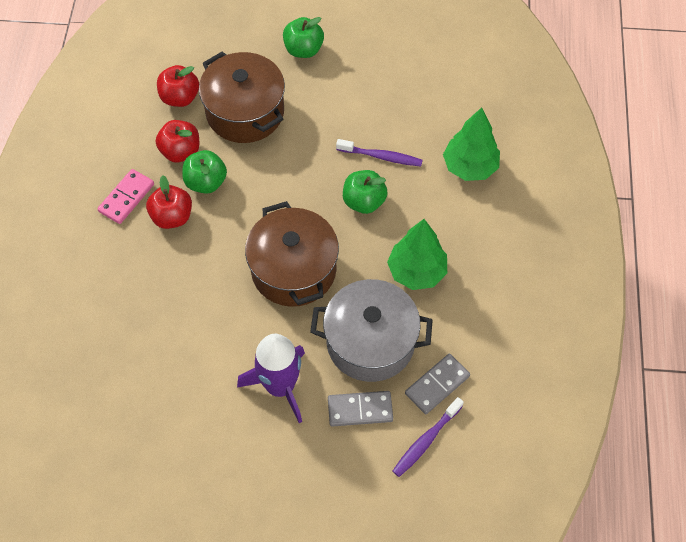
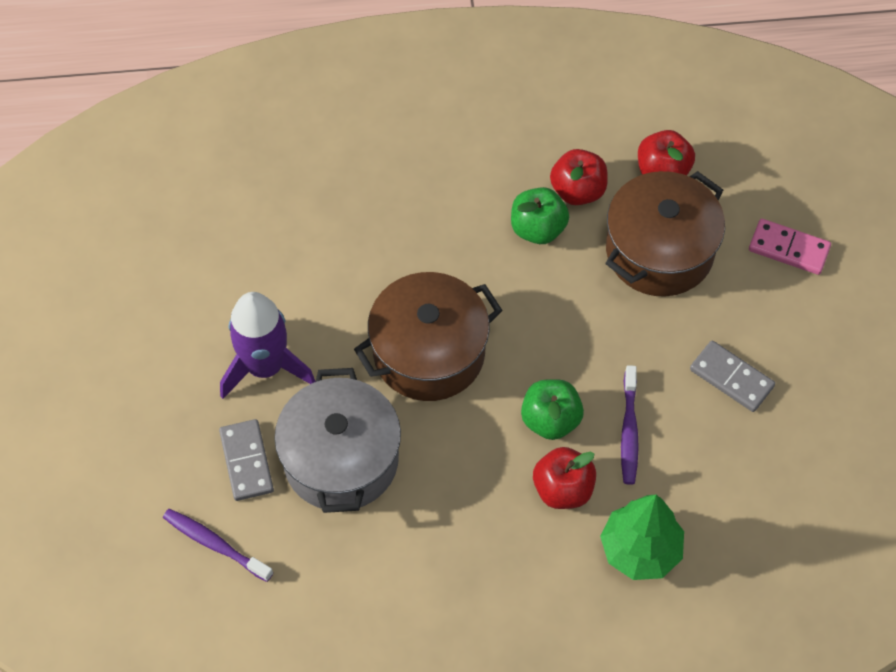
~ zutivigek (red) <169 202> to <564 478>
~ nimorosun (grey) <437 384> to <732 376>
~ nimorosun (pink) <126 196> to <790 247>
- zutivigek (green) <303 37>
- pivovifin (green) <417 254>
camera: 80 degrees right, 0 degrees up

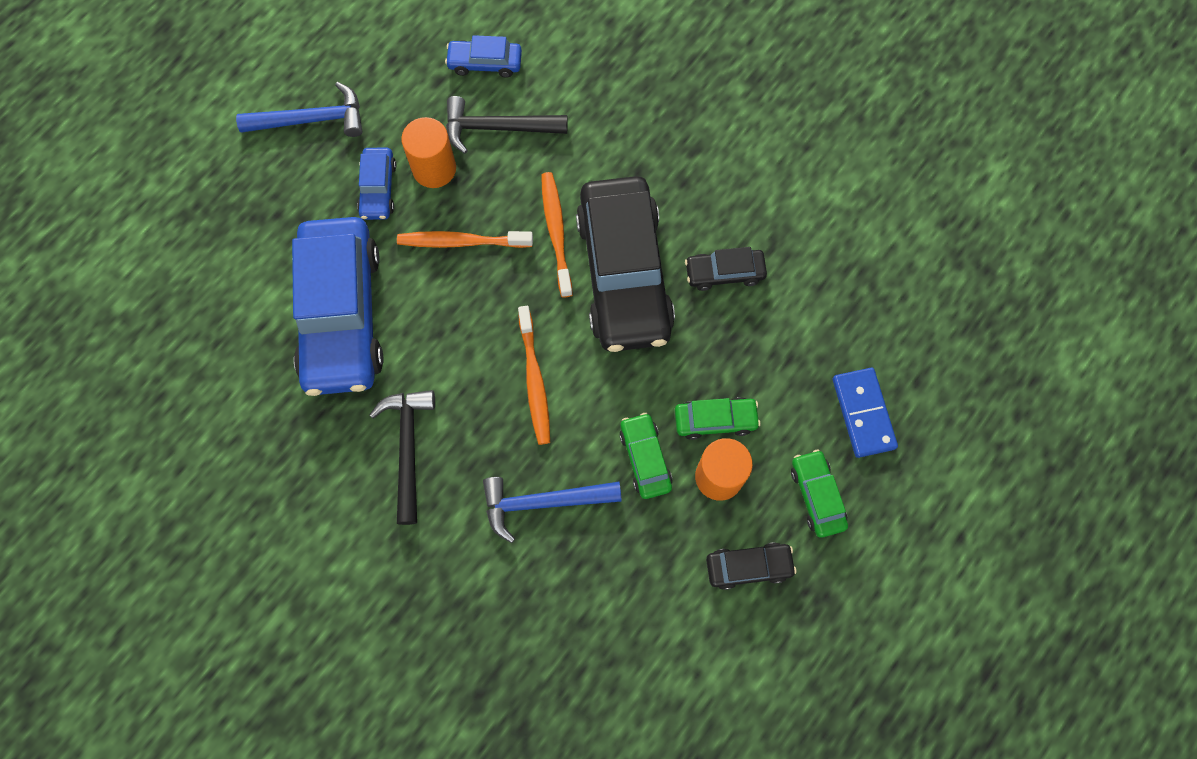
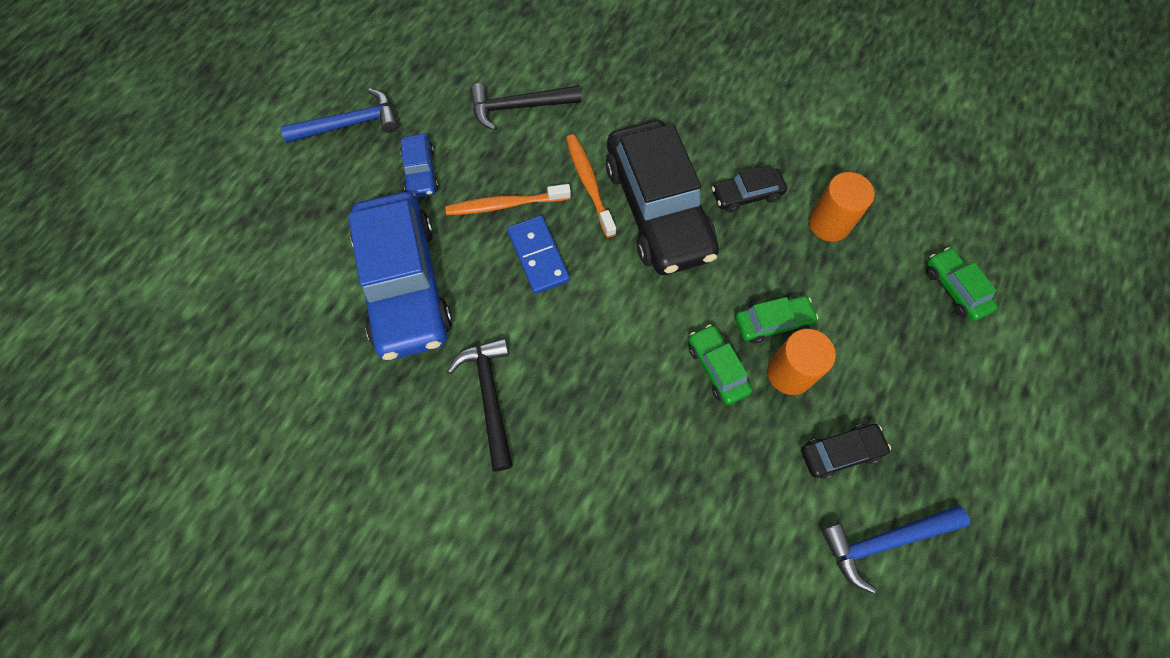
~ nimorosun (blue) <865 413> to <538 255>
~ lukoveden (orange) <428 152> to <842 207>
~ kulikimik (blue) <552 510> to <895 550>
~ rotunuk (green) <819 494> to <962 284>
- rotunuk (blue) <483 56>
- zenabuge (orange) <534 375>
camera: 10 degrees left, 5 degrees down

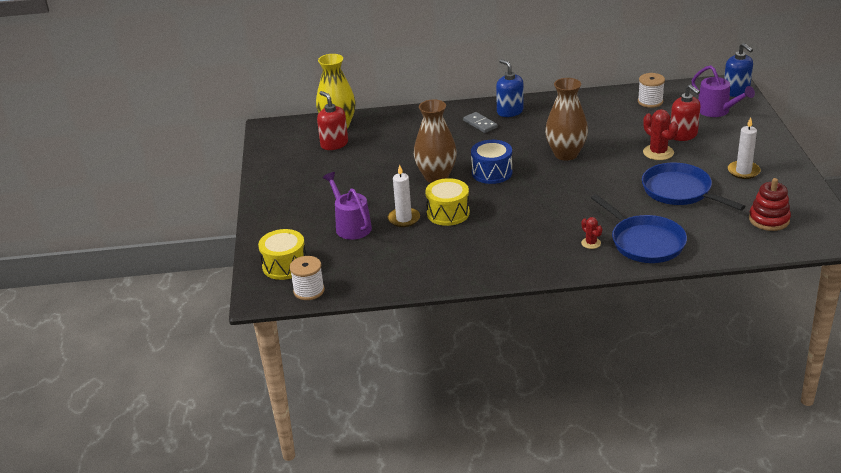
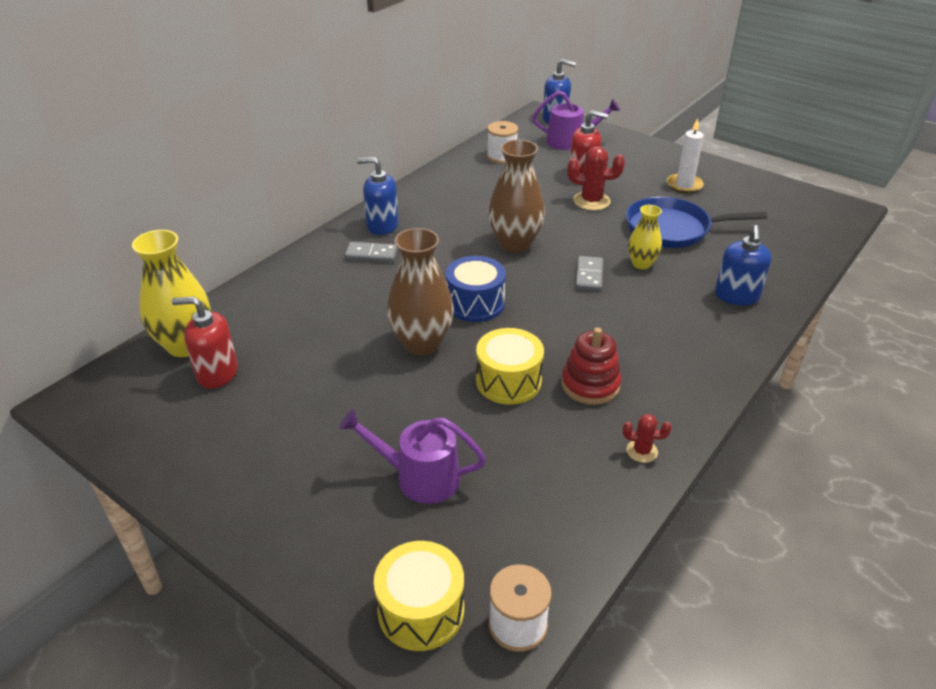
~ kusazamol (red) <770 204> to <591 366>
+ nimorosun (grey) <589 273>
~ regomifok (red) <591 233> to <647 438>
+ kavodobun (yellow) <645 237>
~ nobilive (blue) <639 228> to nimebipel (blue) <743 265>
- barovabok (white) <404 196>
camera: 50 degrees left, 5 degrees up

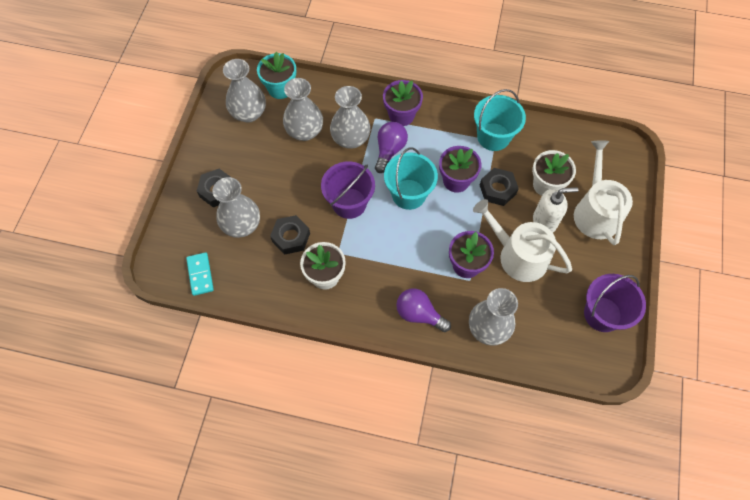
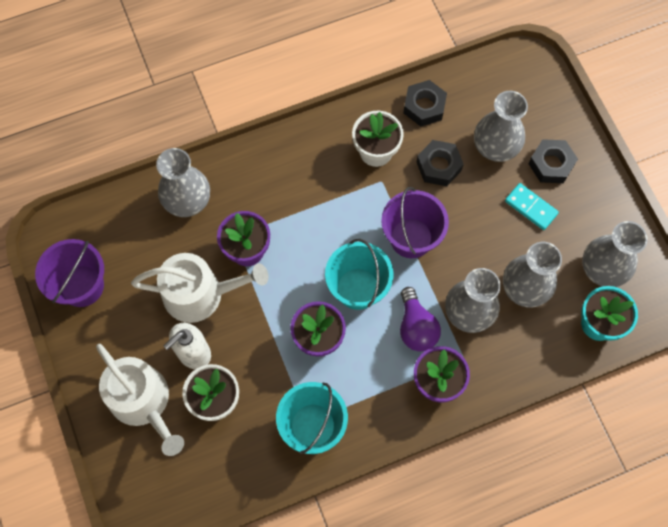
~ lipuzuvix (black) <499 187> to <425 103>
~ nimorosun (turquoise) <200 274> to <532 206>
- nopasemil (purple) <423 310>
camera: 145 degrees right, 5 degrees up

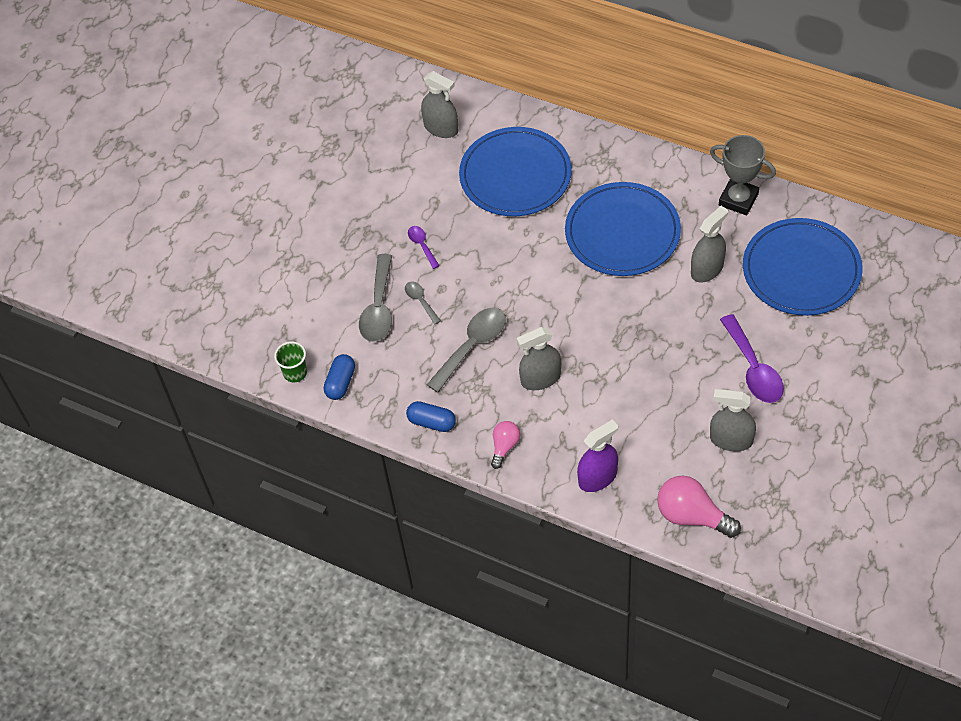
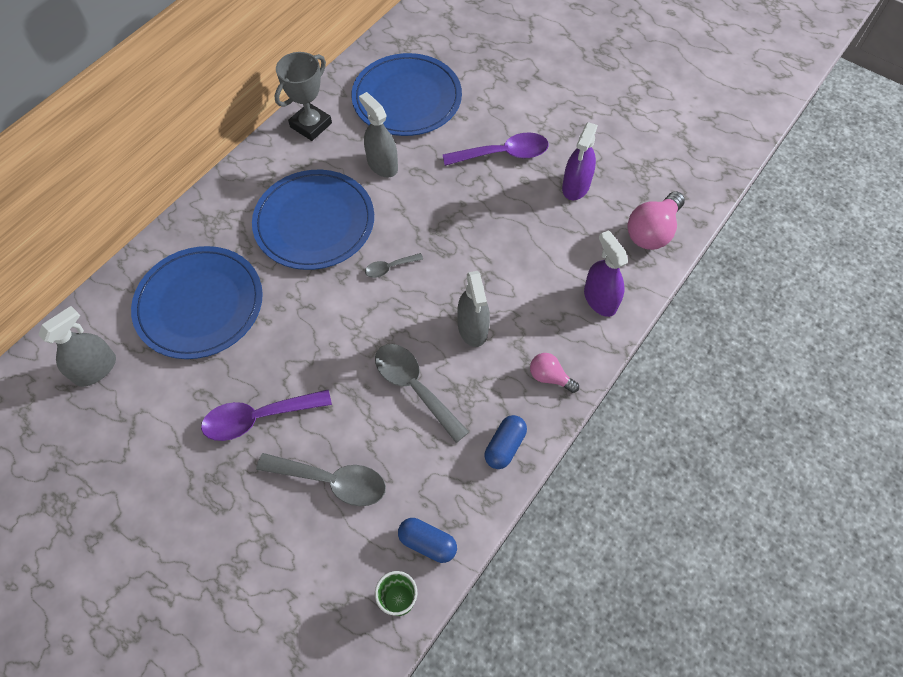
~ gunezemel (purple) <424 247> = <266 415> x1.92
~ gunezemel (grey) <423 303> to <394 265>
~ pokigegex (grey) <733 420> to pokigegex (purple) <580 161>
camera: 85 degrees left, 5 degrees up

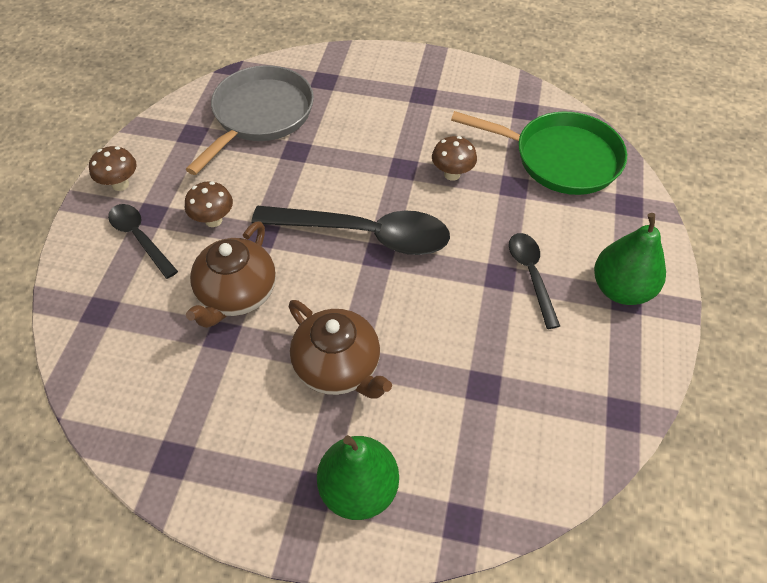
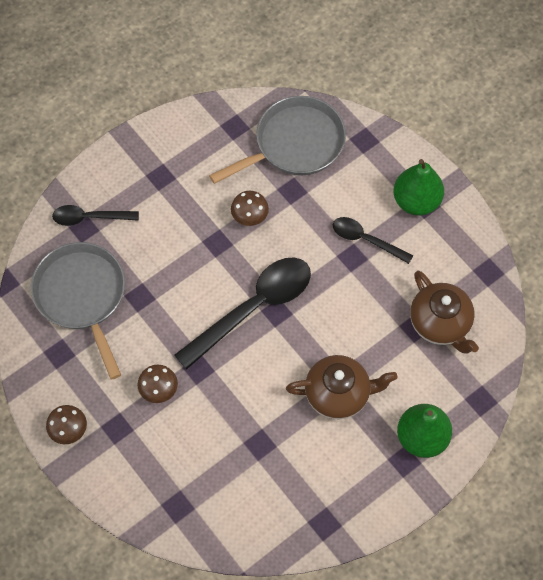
~ gunezemel (black) <143 241> to <95 215>
~ nobilive (green) <539 153> to nobilive (grey) <277 140>
~ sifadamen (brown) <231 274> to <444 312>
camera: 50 degrees left, 10 degrees up

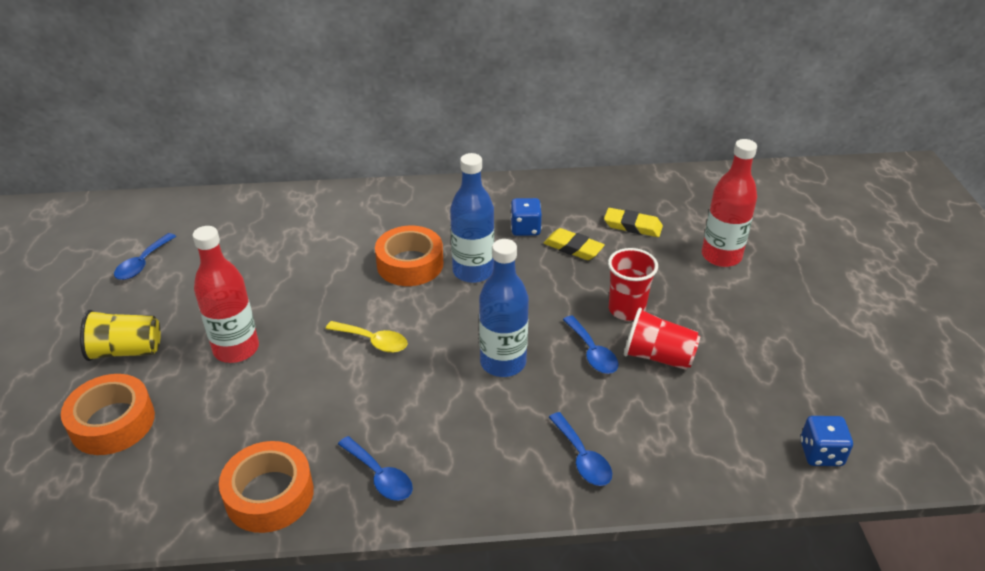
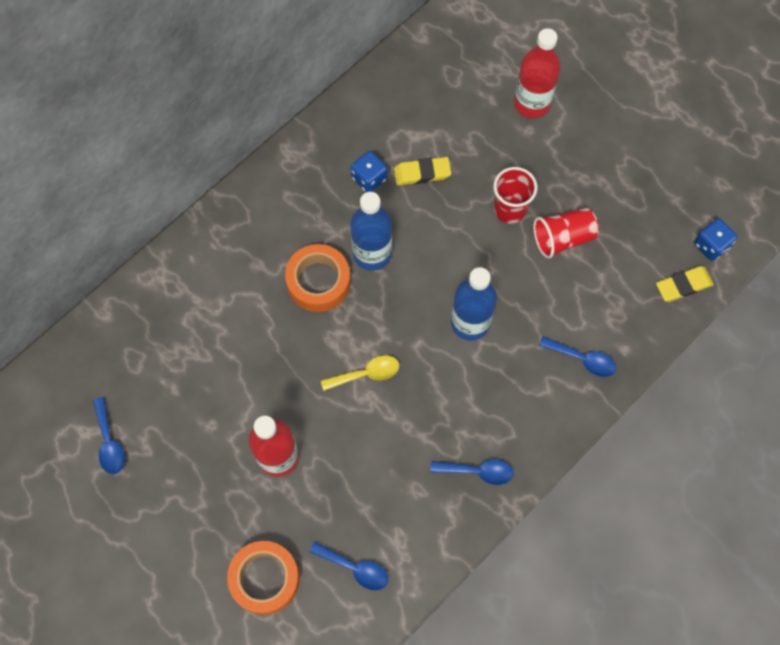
~ gunezemel (blue) <590 344> to <349 566>
~ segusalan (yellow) <633 222> to <685 284>
- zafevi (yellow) <120 335>
- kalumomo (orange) <266 487>
camera: 40 degrees left, 30 degrees up

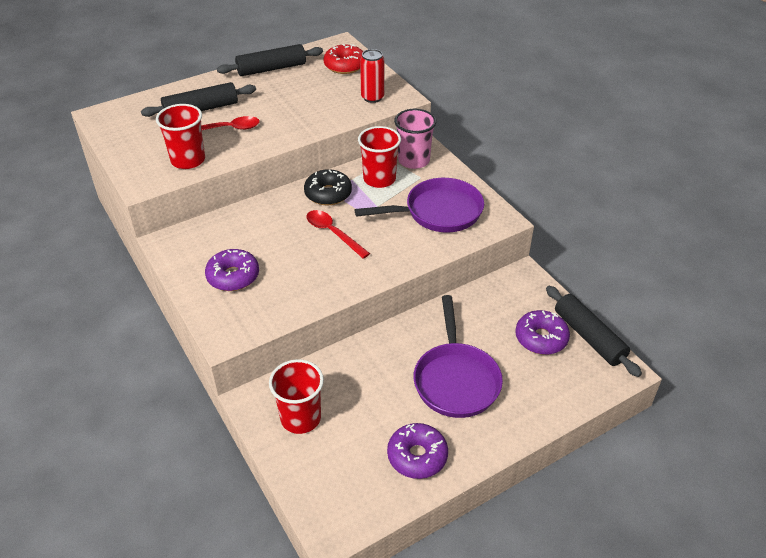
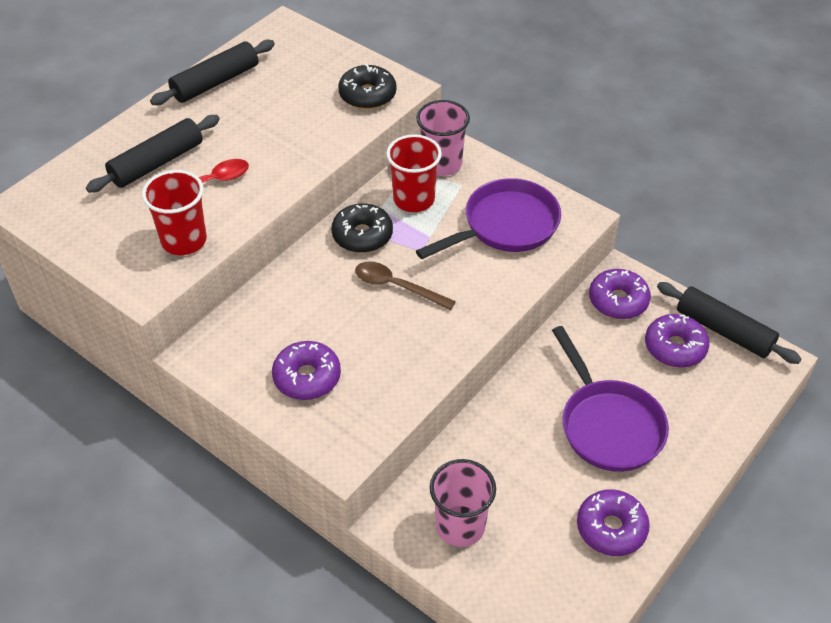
~ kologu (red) <372 76> to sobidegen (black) <367 86>
~ gunezemel (red) <338 234> to gunezemel (brown) <405 285>
~ zafevi (red) <296 396> to zafevi (pink) <463 503>
+ sobidegen (purple) <620 294>
- sobidegen (red) <343 59>
camera: 20 degrees left, 5 degrees up

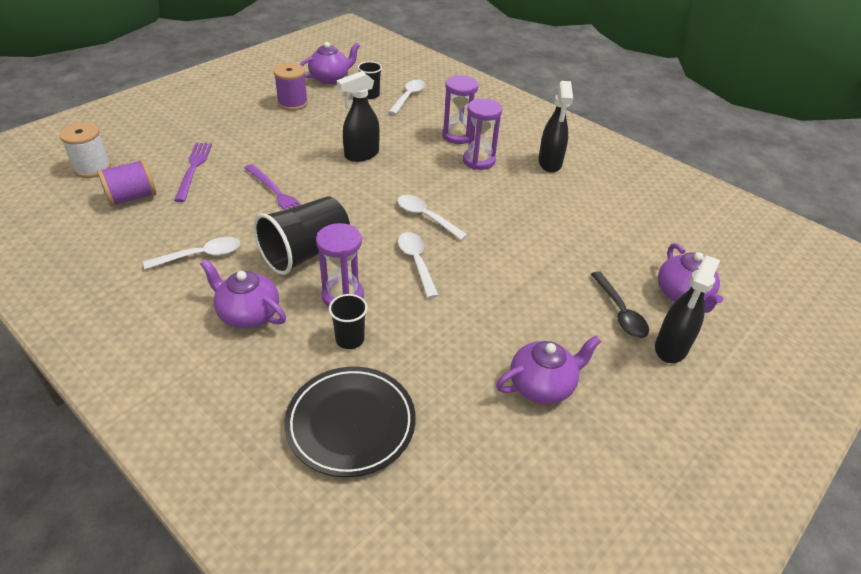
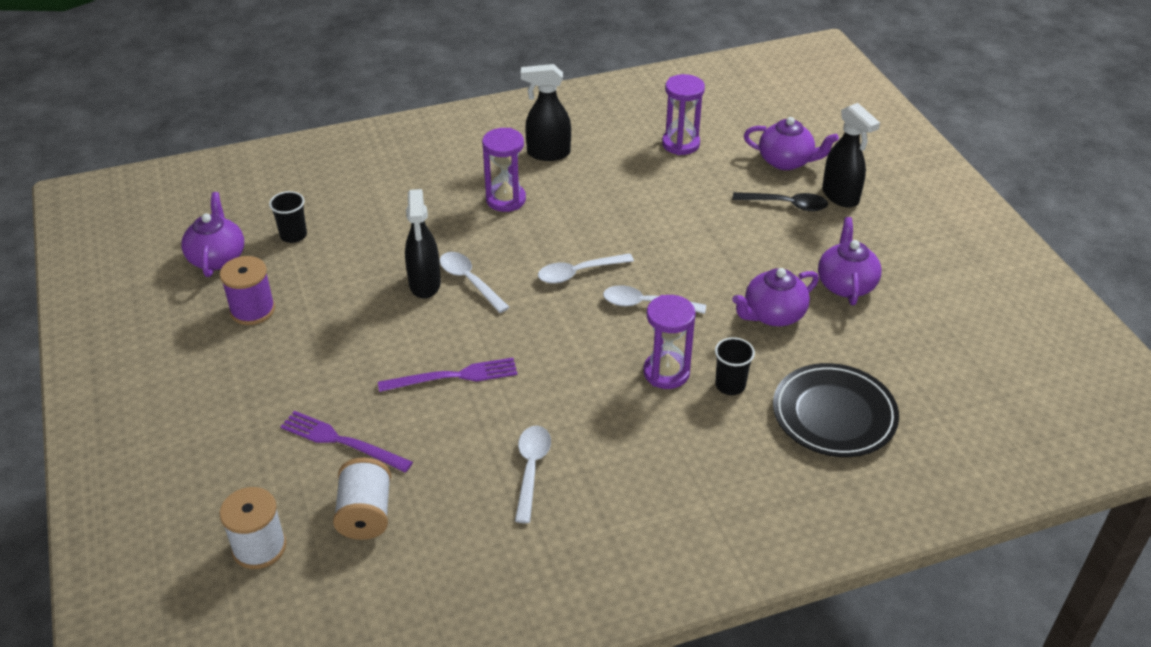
~ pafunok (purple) <126 183> to pafunok (white) <362 499>
~ gunezemel (white) <407 97> to <474 282>
~ pokigegex (black) <555 127> = <546 112> 150 degrees clockwise
~ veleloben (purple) <460 109> to <683 114>
~ sifadamen (purple) <243 294> to <775 297>
- zafevi (black) <302 235>
camera: 60 degrees left, 0 degrees up

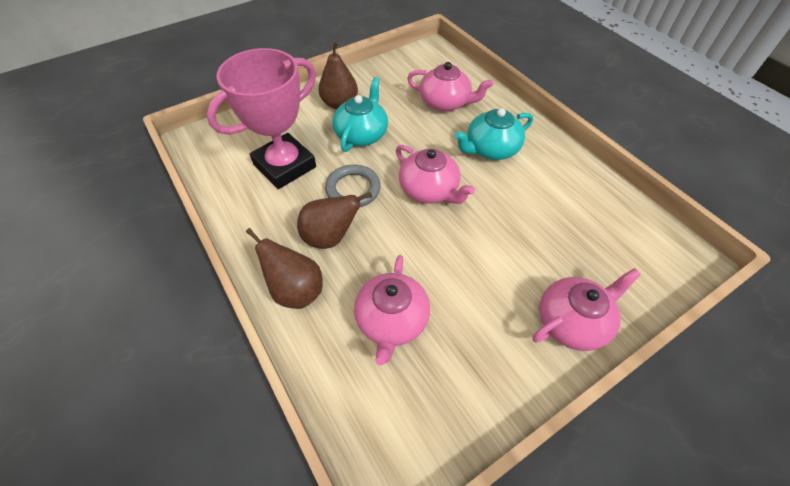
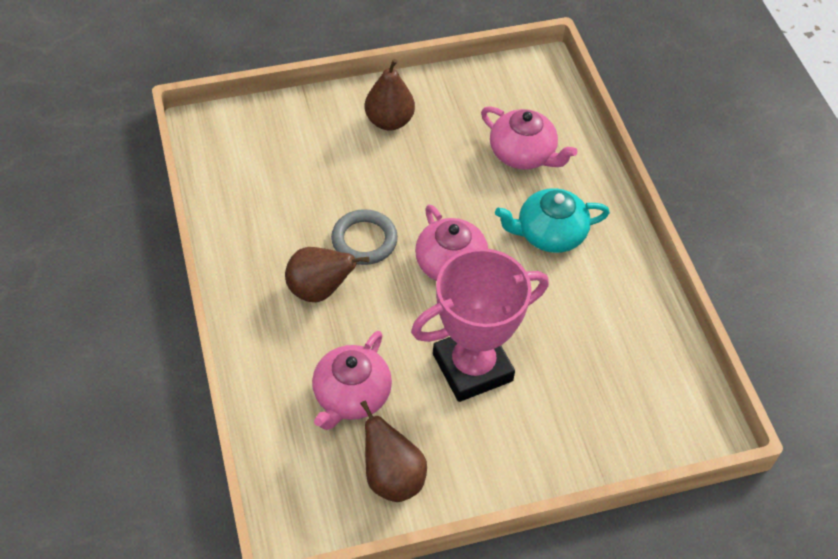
~ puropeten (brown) <284 268> to <393 451>
~ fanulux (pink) <261 118> to <480 325>
- sifadamen (turquoise) <360 114>
- sifadamen (pink) <587 309>
camera: 15 degrees right, 0 degrees up

